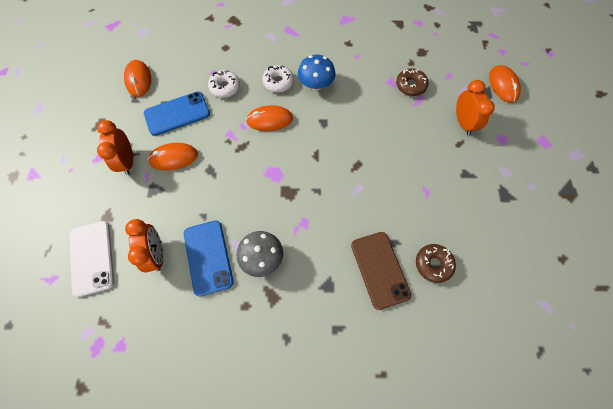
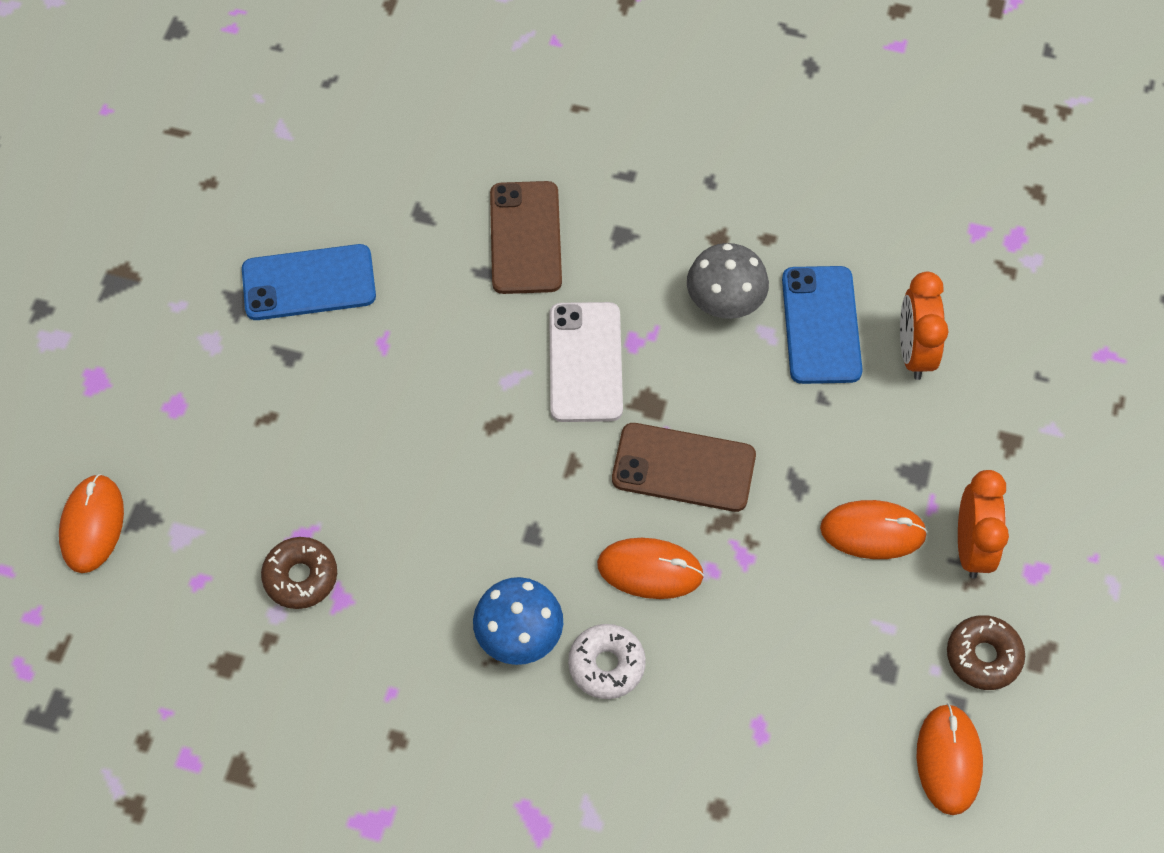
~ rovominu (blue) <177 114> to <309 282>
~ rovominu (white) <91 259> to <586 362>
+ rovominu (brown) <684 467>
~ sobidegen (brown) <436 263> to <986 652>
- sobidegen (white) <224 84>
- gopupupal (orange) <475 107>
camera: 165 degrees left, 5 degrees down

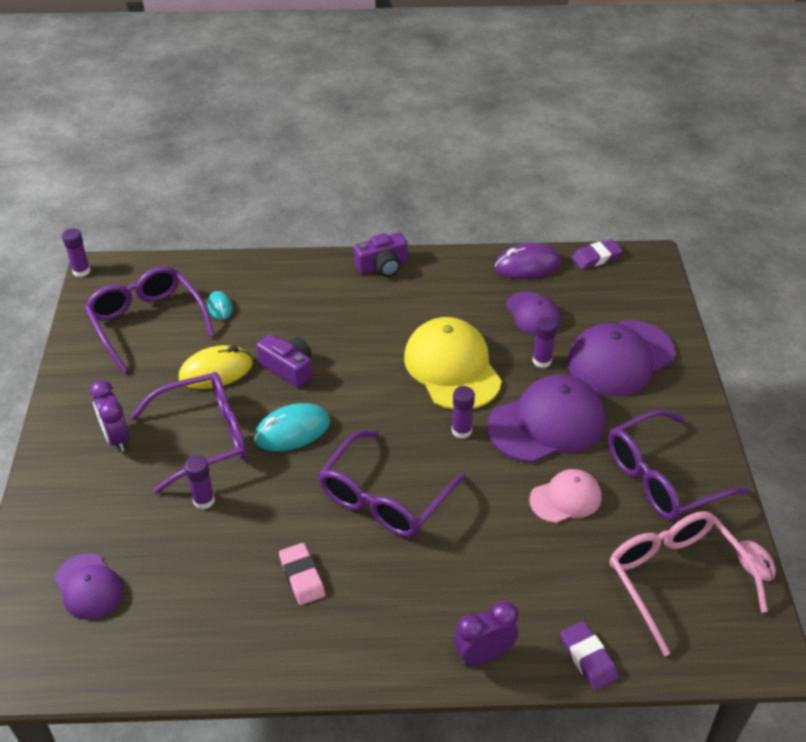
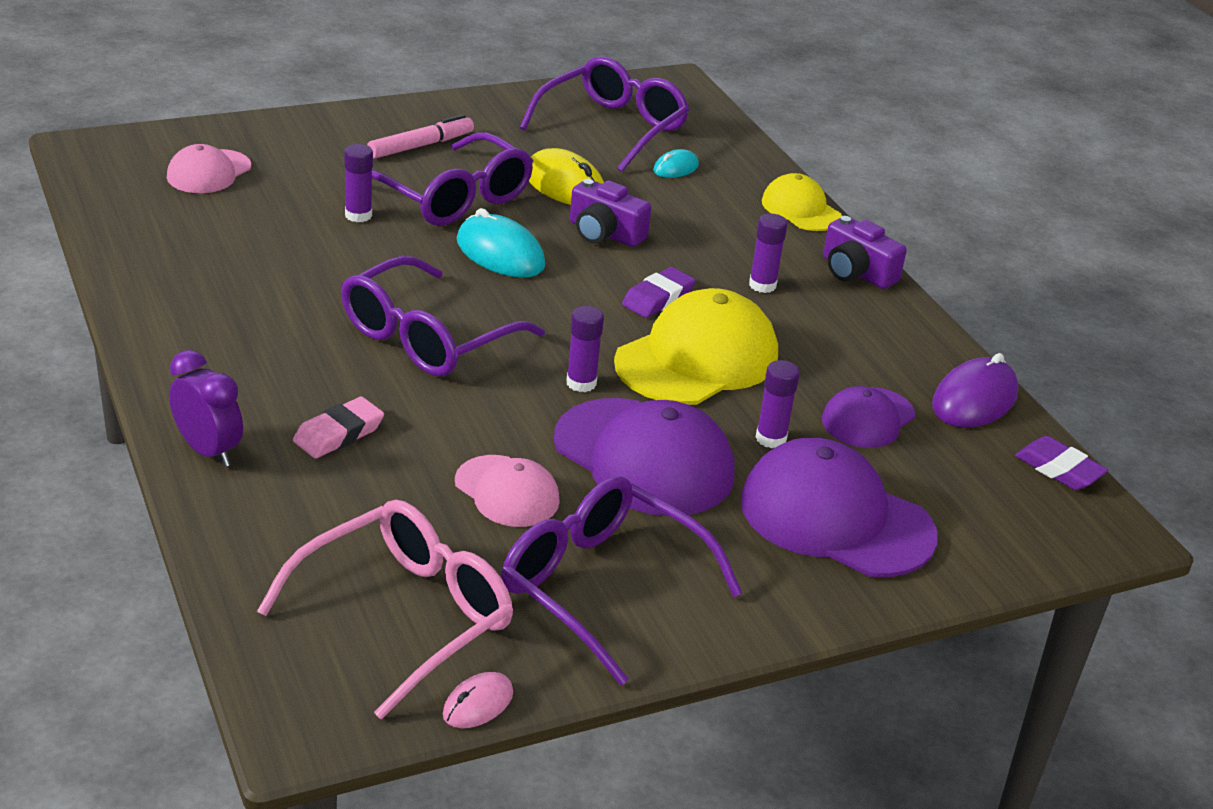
~ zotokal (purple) <89 586> to zotokal (pink) <209 168>
~ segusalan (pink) <302 574> to <338 427>
~ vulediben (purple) <392 484> = <443 316> 60 degrees counterclockwise
~ gopupupal (purple) <110 416> to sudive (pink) <420 136>
~ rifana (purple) <284 361> = <611 213> 105 degrees clockwise
~ segusalan (purple) <589 655> to <659 292>
~ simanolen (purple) <76 252> to <768 253>
+ zotokal (yellow) <802 202>
~ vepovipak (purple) <527 261> = <975 390> 75 degrees clockwise
camera: 65 degrees right, 10 degrees down

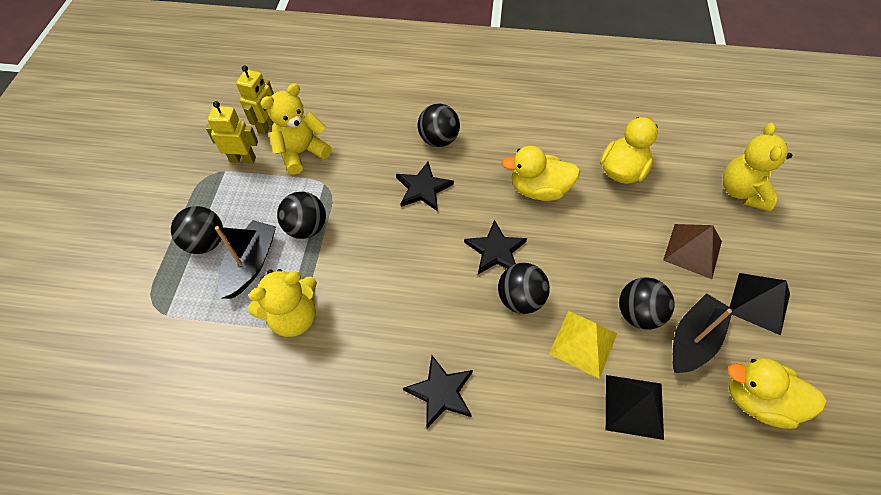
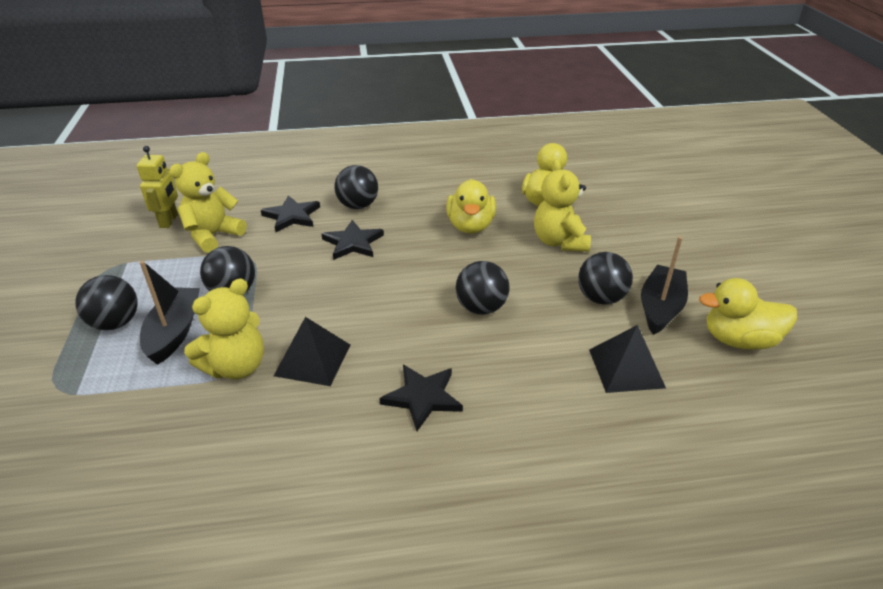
~ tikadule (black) <495 247> to <290 213>
~ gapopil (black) <760 304> to <312 351>
~ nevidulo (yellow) <541 173> = <471 206> 75 degrees counterclockwise
~ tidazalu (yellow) <757 167> to <562 205>
- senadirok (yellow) <232 132>
- gapopil (yellow) <583 345>
- gapopil (brown) <692 251>
camera: 15 degrees left, 20 degrees down

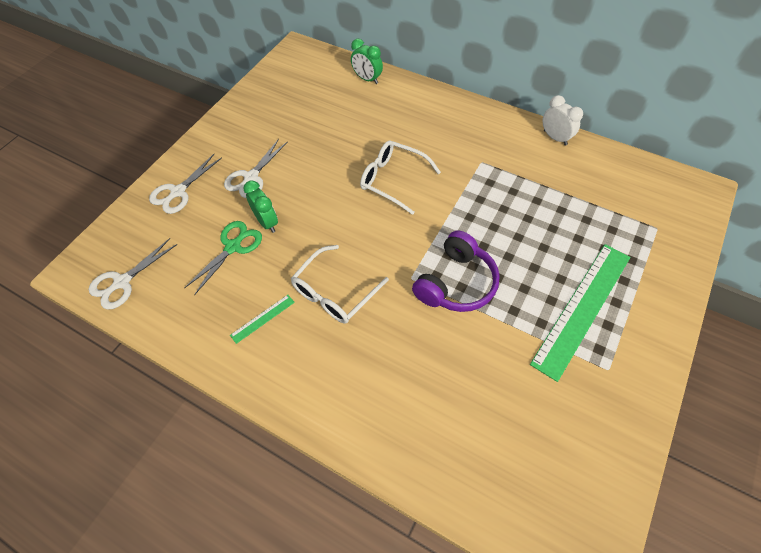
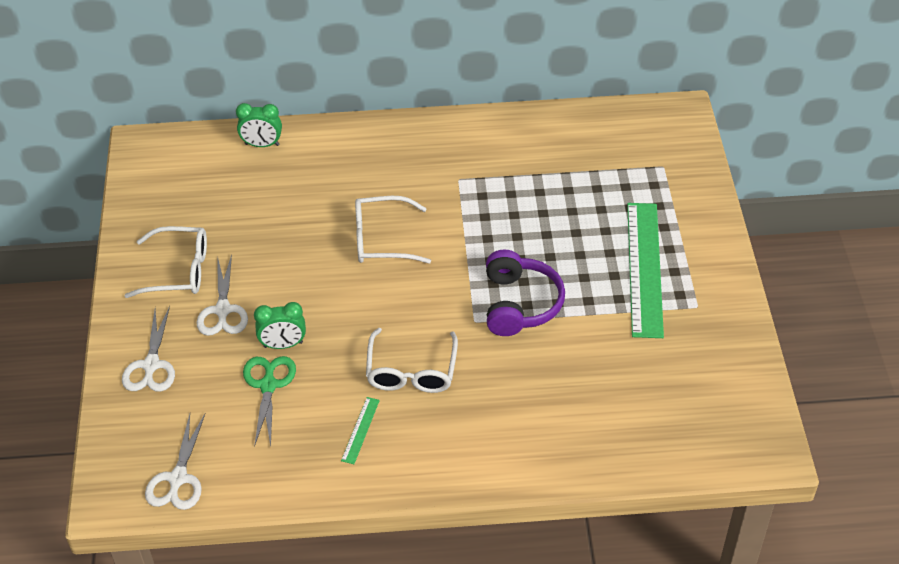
+ vulediben (white) <165 262>
~ gopupupal (green) <260 206> = <280 325> 150 degrees clockwise
- gopupupal (white) <563 120>
camera: 35 degrees left, 10 degrees down

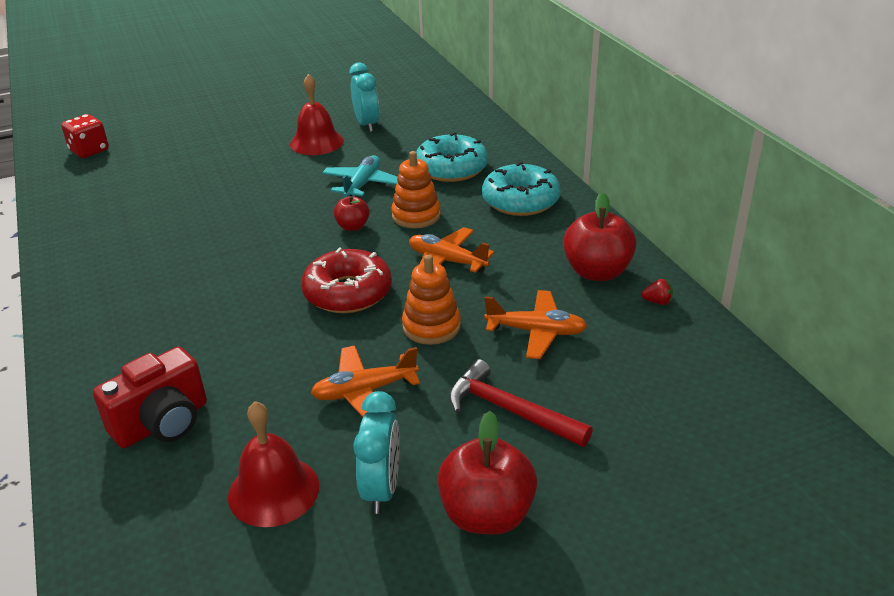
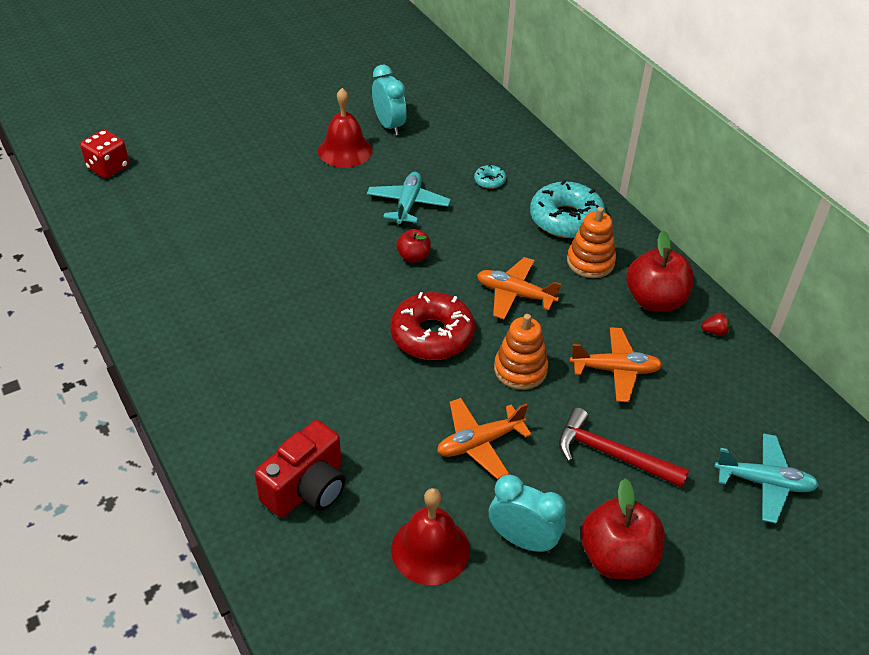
~ sobidegen (turquoise) <452 157> = <490 176> x0.44
~ gopupupal (turquoise) <376 452> = <527 513> 60 degrees counterclockwise
~ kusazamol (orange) <416 190> to <591 242>
+ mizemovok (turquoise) <767 478>
camera: 10 degrees left, 10 degrees up

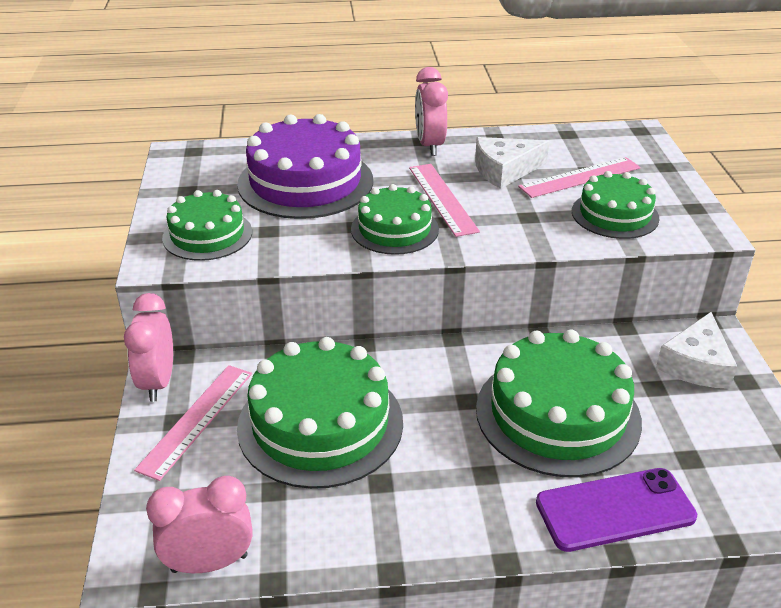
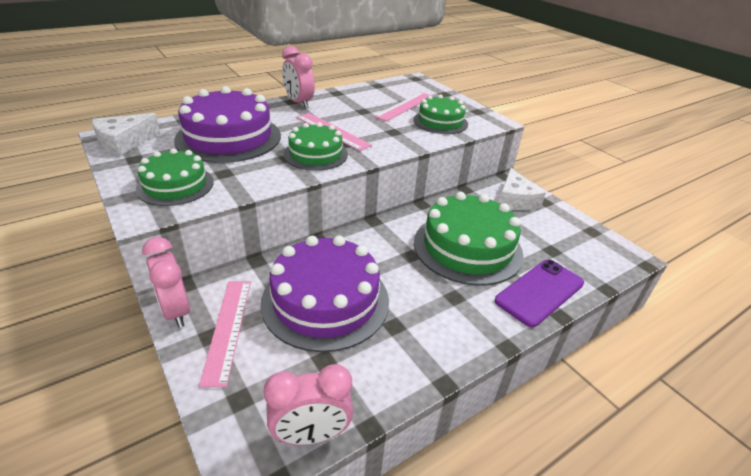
~ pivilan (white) <512 163> to <126 134>
~ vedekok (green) <320 413> to vedekok (purple) <325 293>
~ gopupupal (pink) <199 524> = <309 404> 150 degrees counterclockwise
camera: 30 degrees left, 0 degrees up

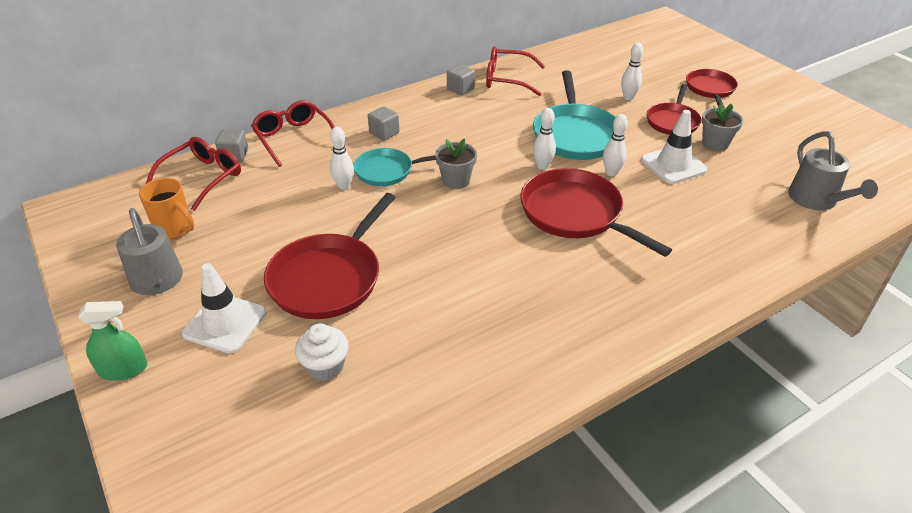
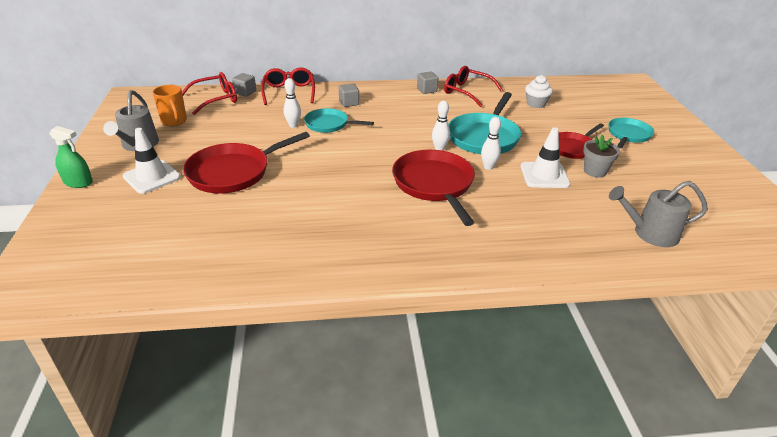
~ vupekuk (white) <322 352> to <539 91>
~ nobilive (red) <712 88> to nobilive (turquoise) <631 133>
~ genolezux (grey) <833 170> = <658 214> 75 degrees clockwise
- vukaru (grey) <456 163>
- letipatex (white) <632 71>
camera: 25 degrees right, 5 degrees down

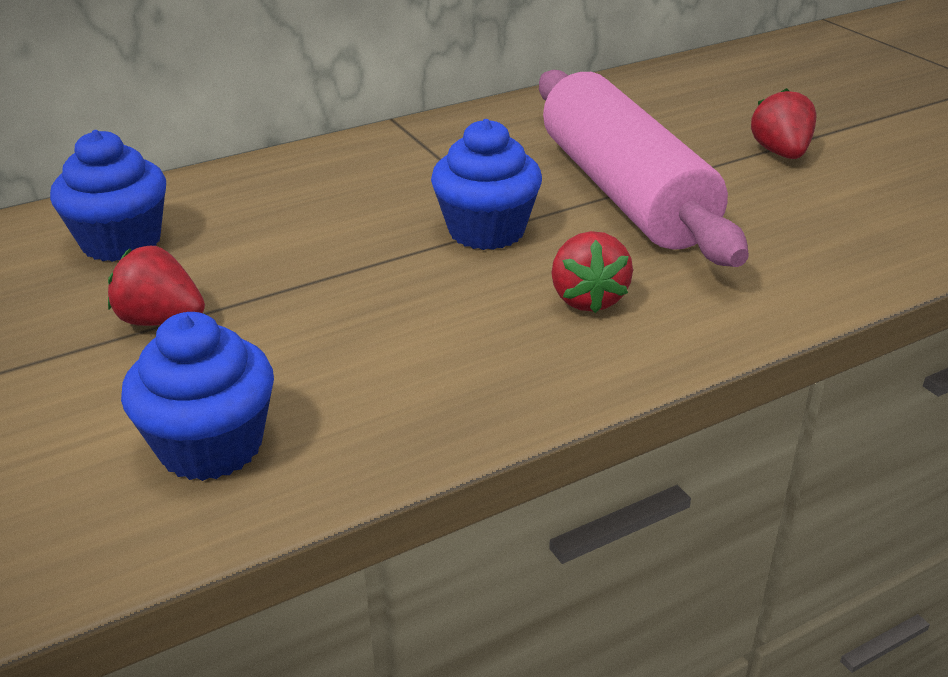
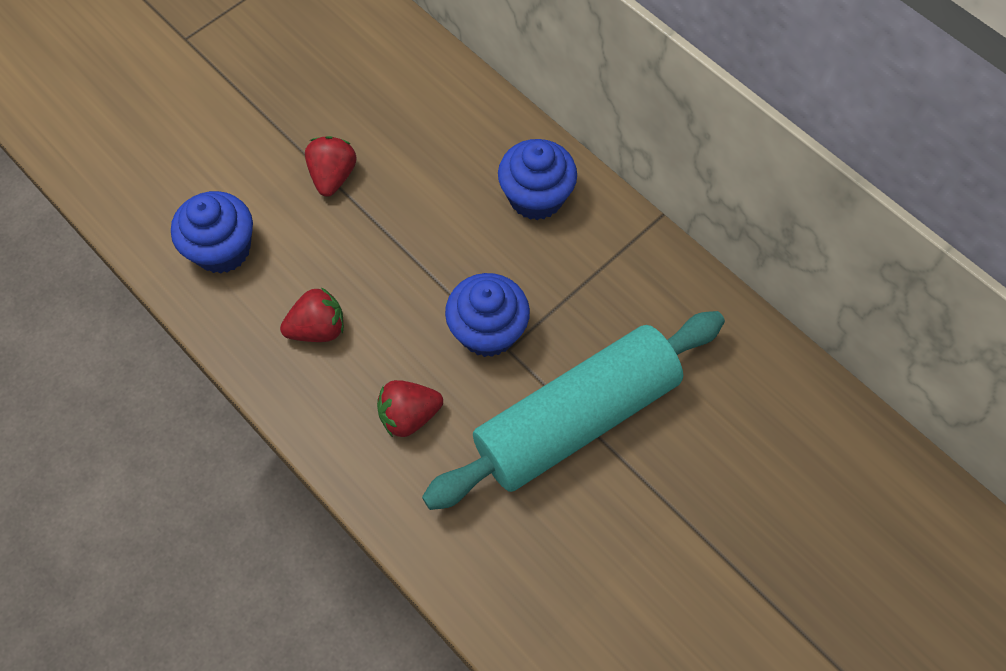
~ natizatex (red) <783 123> to <312 314>
~ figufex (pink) <644 168> to figufex (turquoise) <573 410>
~ vupekuk (blue) <108 196> to <537 179>
camera: 75 degrees right, 30 degrees up

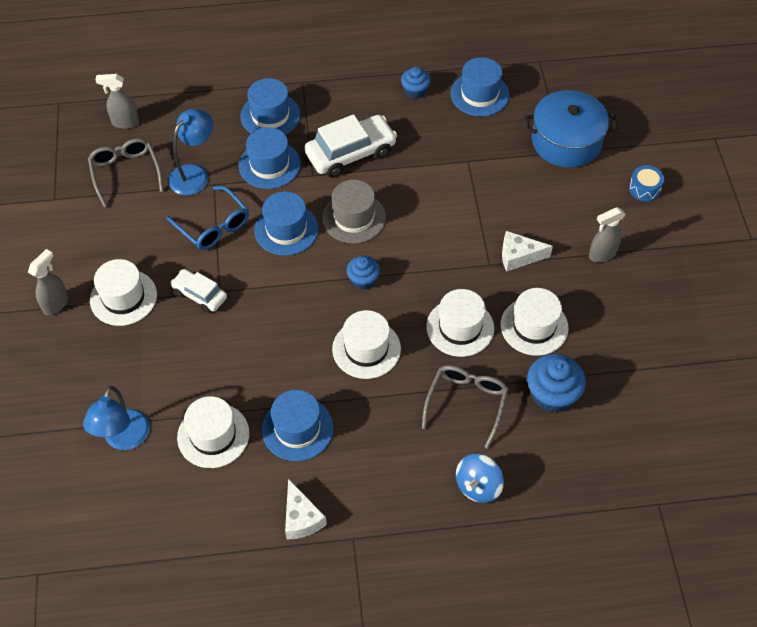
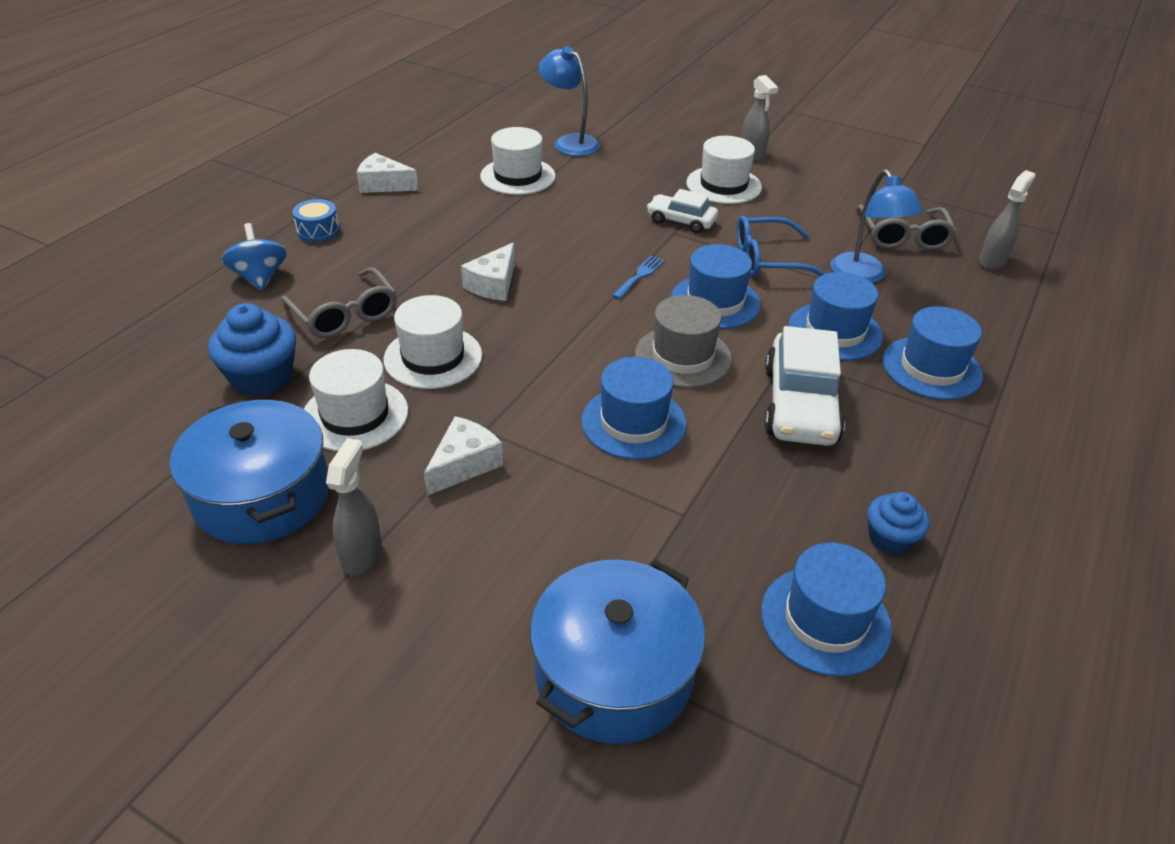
+ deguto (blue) <249 471>
~ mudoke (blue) <646 183> to <315 220>
~ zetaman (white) <366 344> to pivilan (white) <488 271>
~ zetaman (blue) <298 425> to <633 408>
+ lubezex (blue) <638 277>
~ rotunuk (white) <198 291> = <682 211> 135 degrees counterclockwise
~ vulediben (grey) <126 173> = <906 227> 75 degrees clockwise
- vupekuk (blue) <363 273>
camera: 125 degrees right, 15 degrees down

